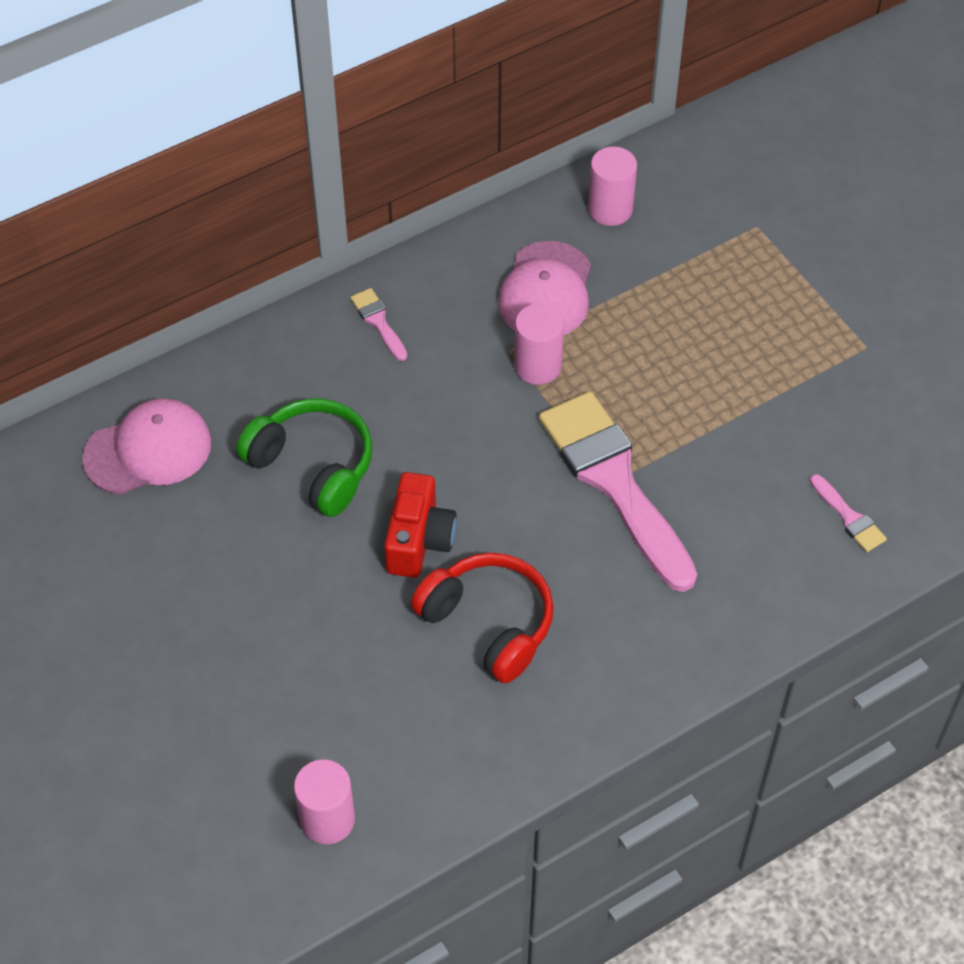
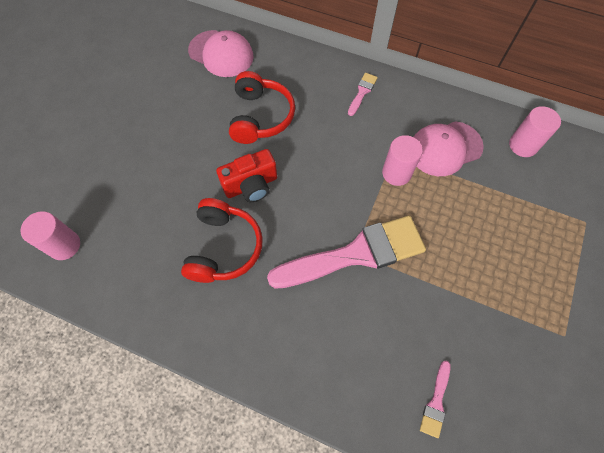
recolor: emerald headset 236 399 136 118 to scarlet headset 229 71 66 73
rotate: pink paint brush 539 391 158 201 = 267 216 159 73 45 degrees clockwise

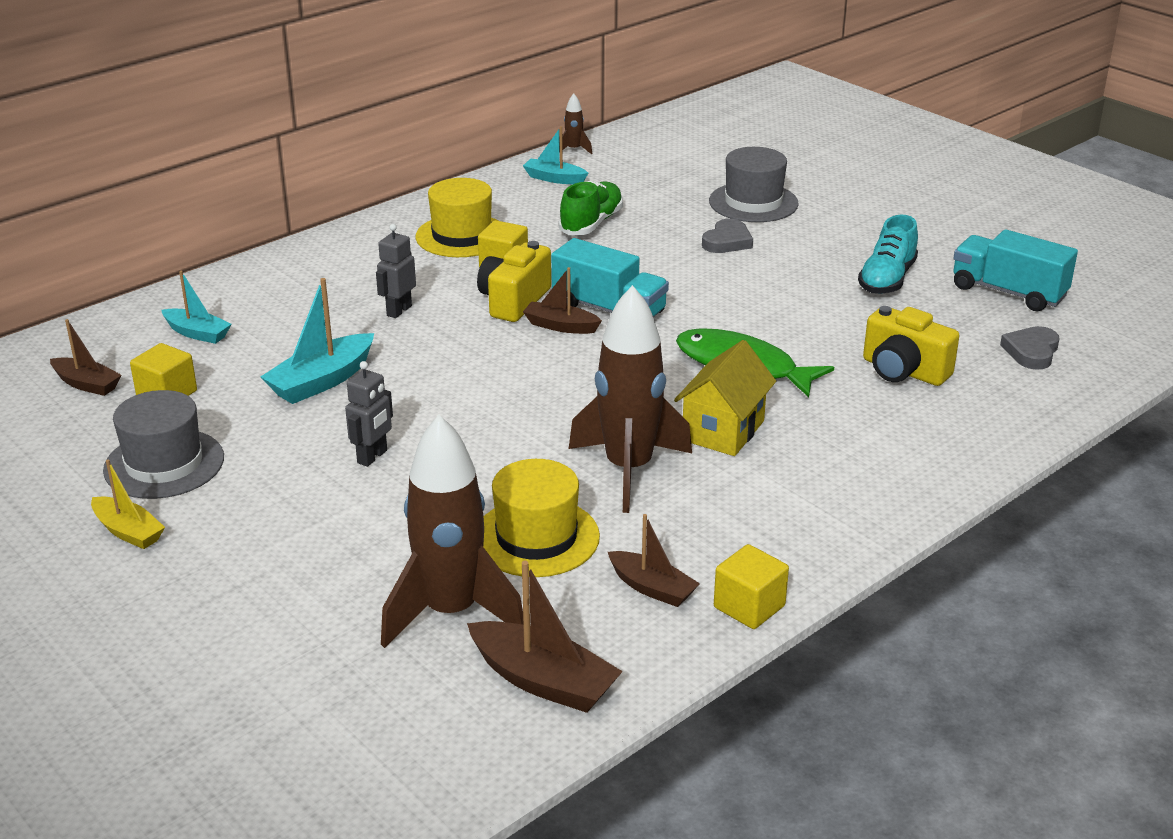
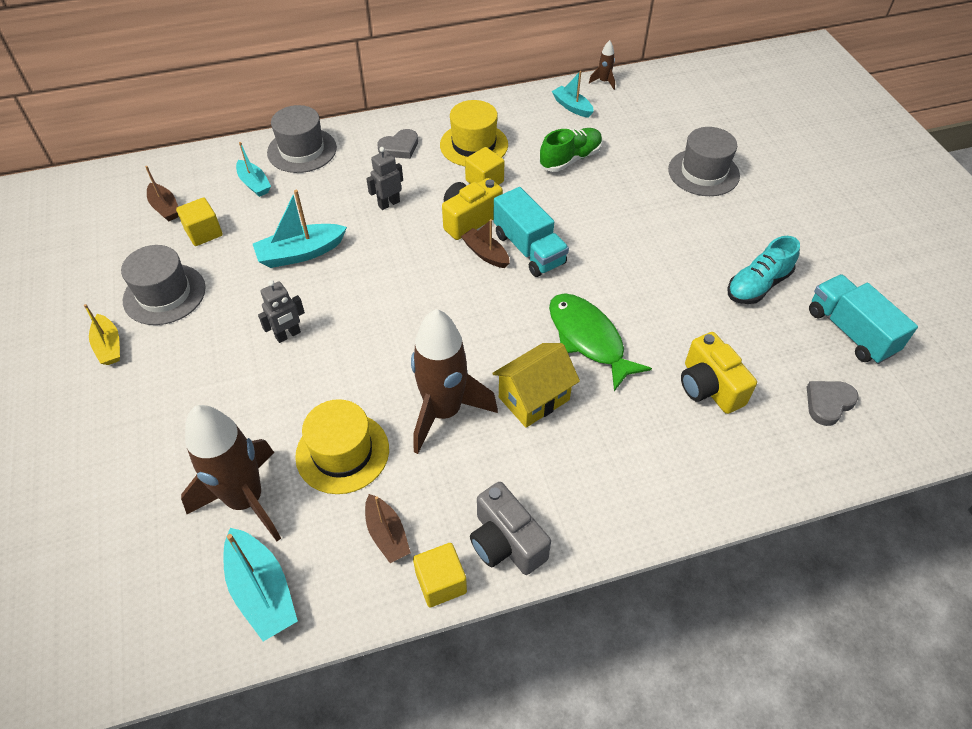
insert: gray hat 267 105 70 68; gray compact camera 470 482 81 93
move: gray love heart 702 218 51 35 to 377 129 41 30
recolor: brown toy boat 467 561 156 152 to teal toy boat 224 528 74 114

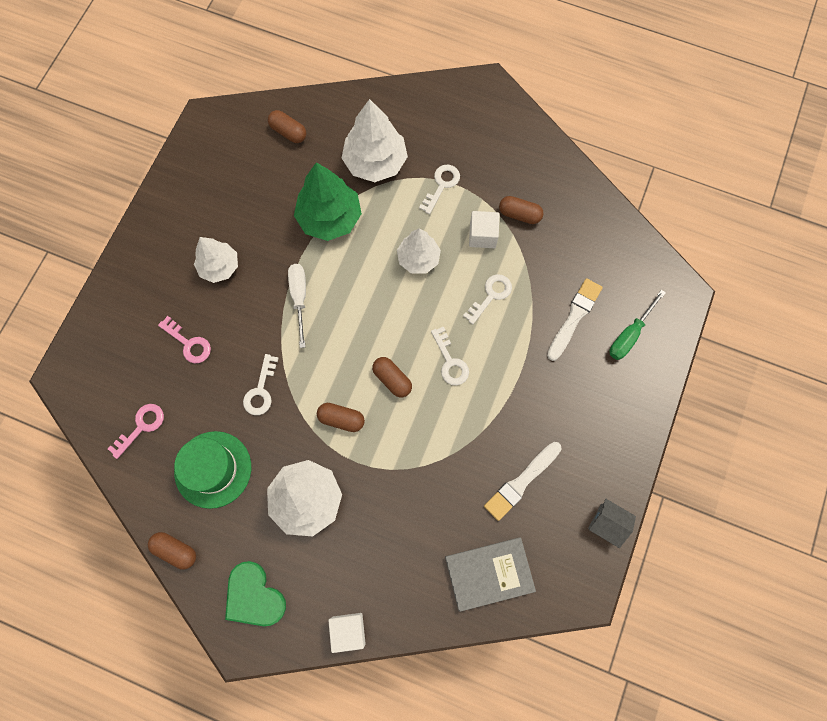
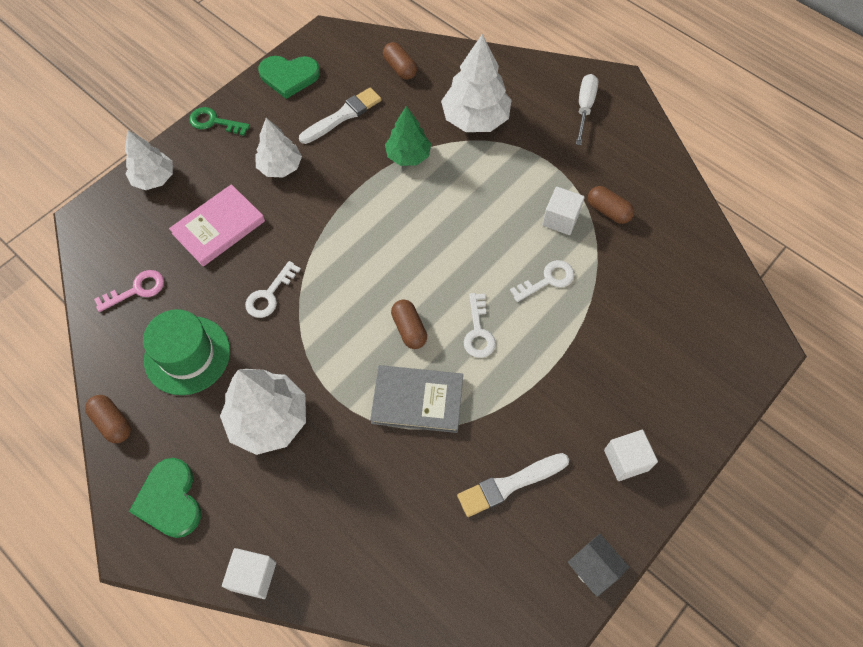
delete: brown capsule 317 403 48 29; pure white door key 419 165 41 49; emerald flat screwdriver 609 290 57 70
insert: emerald door key 189 107 61 29; emerald love heart 258 56 62 43; pure white solid cube 604 430 54 51
move: pure white flat screwdriver 288 264 18 84 to 576 74 22 71; pure white tree 397 228 44 46 to 125 130 48 60; gray hardcover 445 537 91 75 to 370 365 93 68; pure white paint brush 547 278 56 83 to 299 87 83 57
replace: pink door key 158 316 53 47 to pink hardcover 169 184 96 83
resize: emerald tree 294 162 68 79 = 385 106 46 60 x0.65

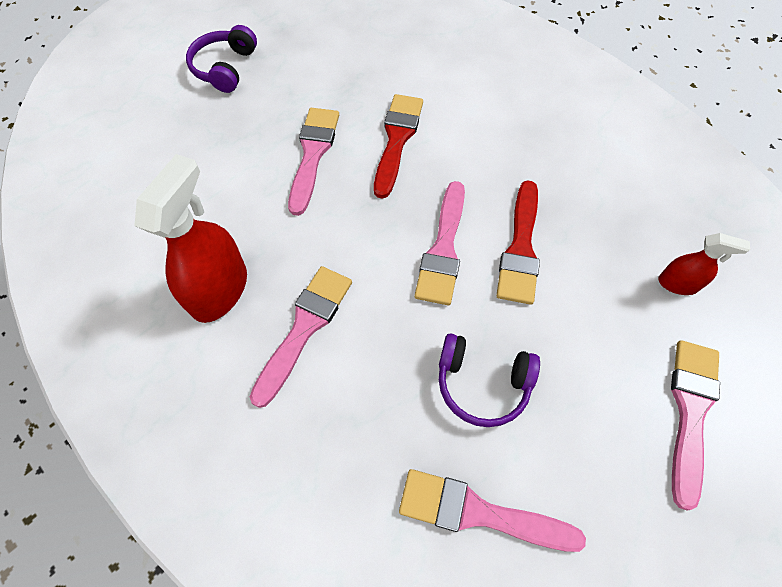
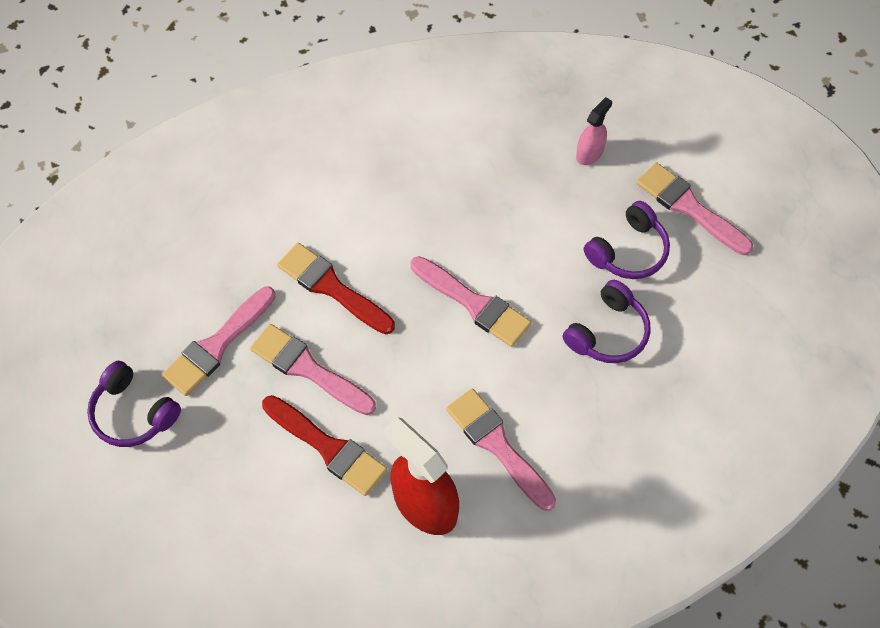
insert: violet headset 584 201 86 78
move: pink paint brush 399 469 187 83 to 162 286 114 110; scarlet paint brush 496 180 44 125 to 262 395 125 101
recolor: scarlet spray bottle 658 233 92 62 to pink spray bottle 576 97 36 68

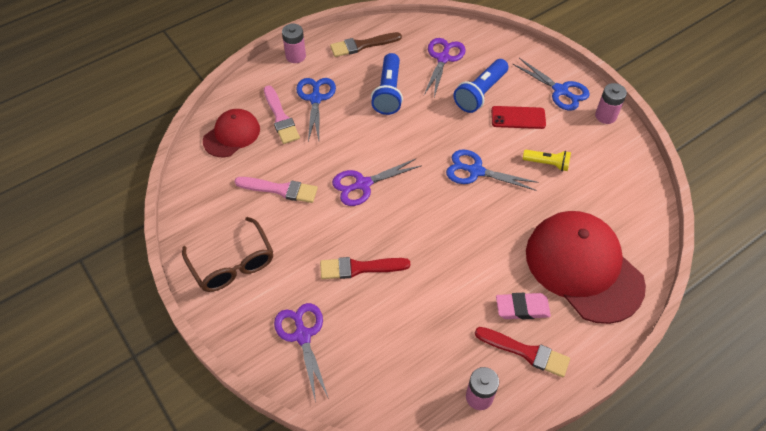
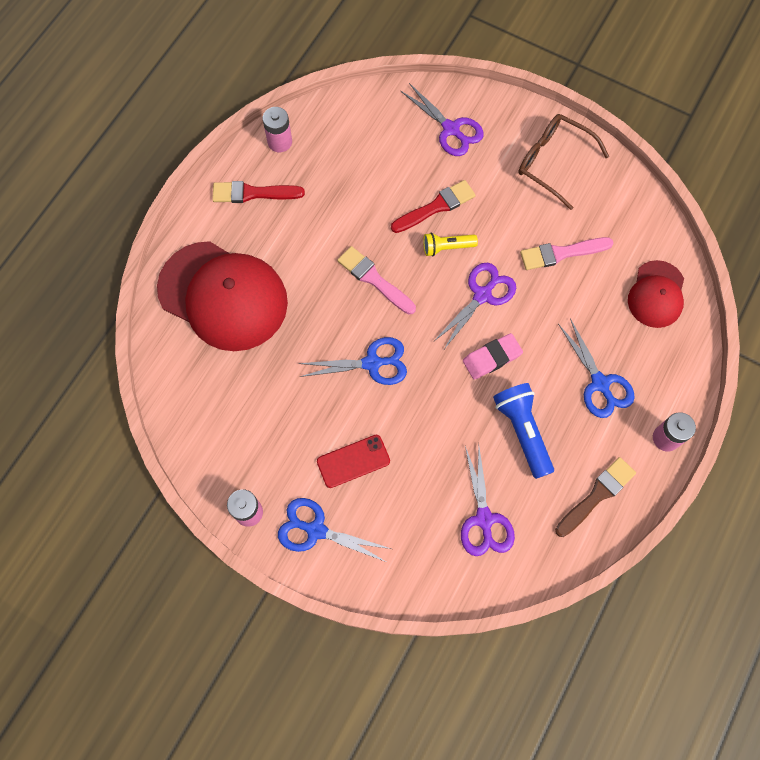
delete: blue torch 453 59 55 54
move: pink paint brush 264 85 36 59 to 337 246 79 69; pink pencil eraser 496 293 55 27 to 463 333 60 47; bright yellow torch 523 150 48 21 to 423 233 55 23

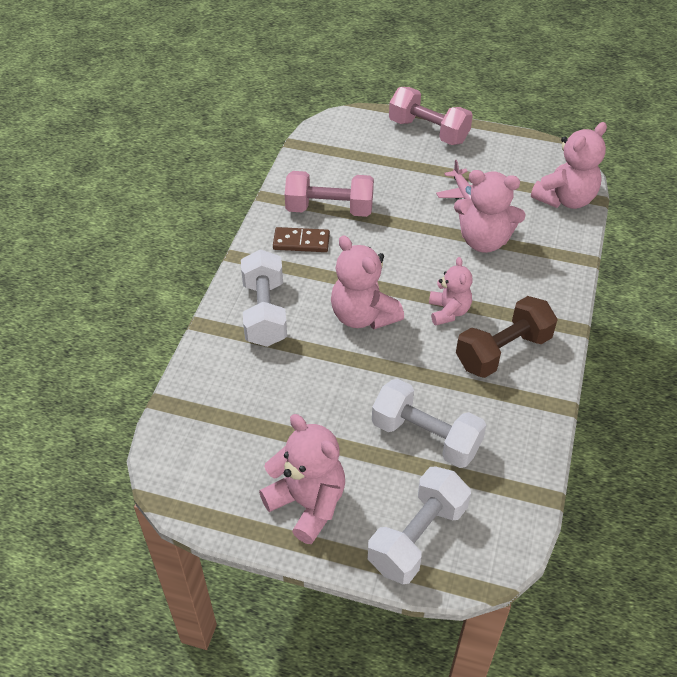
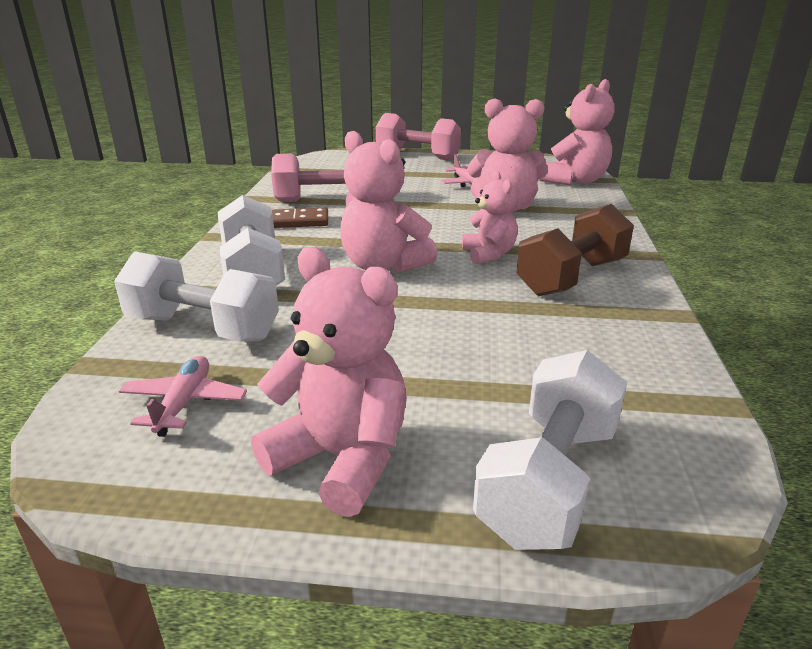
insert: pink toy plane 119 356 128 81
move: pure white hand weight 372 378 114 90 to 114 251 165 90

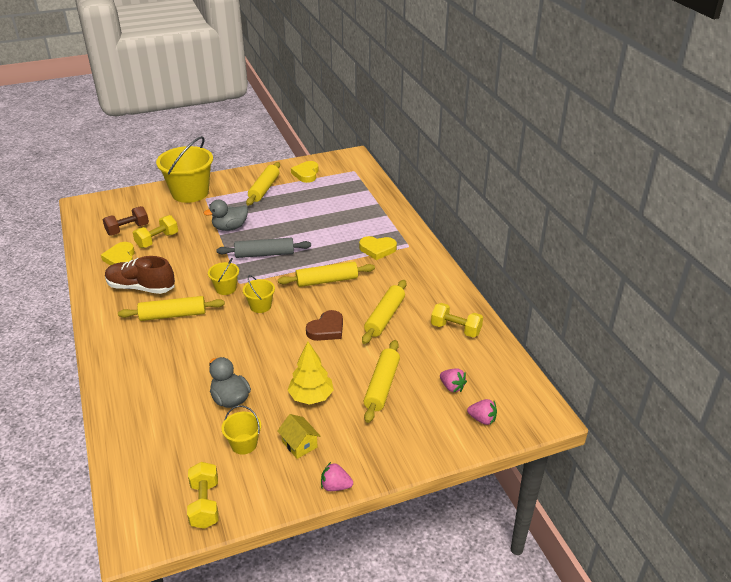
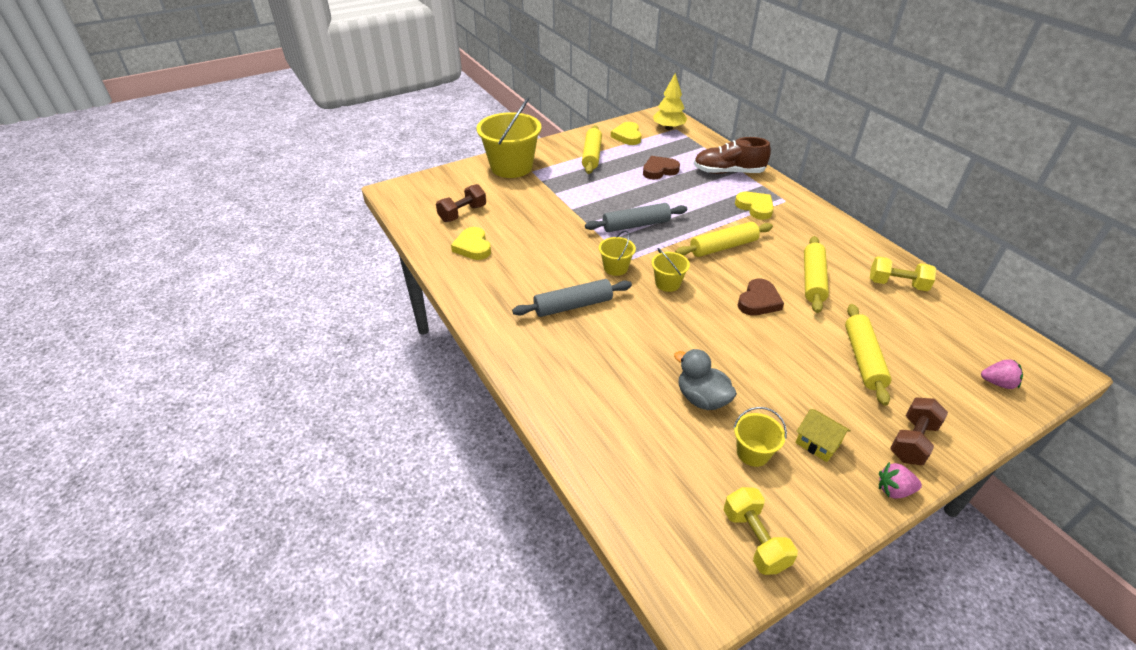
delete: bright yellow hand weight 133 215 45 33; gray rubber duck 203 200 45 31; pink berry 440 368 27 24
insert: brown love heart 643 156 37 23; brown hand weight 890 398 58 67
move: brown lace-up shoe 105 256 70 38 to 694 137 77 37; bright yellow tree 287 342 47 63 to 653 73 34 57
recolor: bright yellow dough roller 118 296 107 25 to gray dough roller 512 279 120 38
rotate: bright yellow love heart 359 236 38 24 = 735 192 39 28 120 degrees counterclockwise

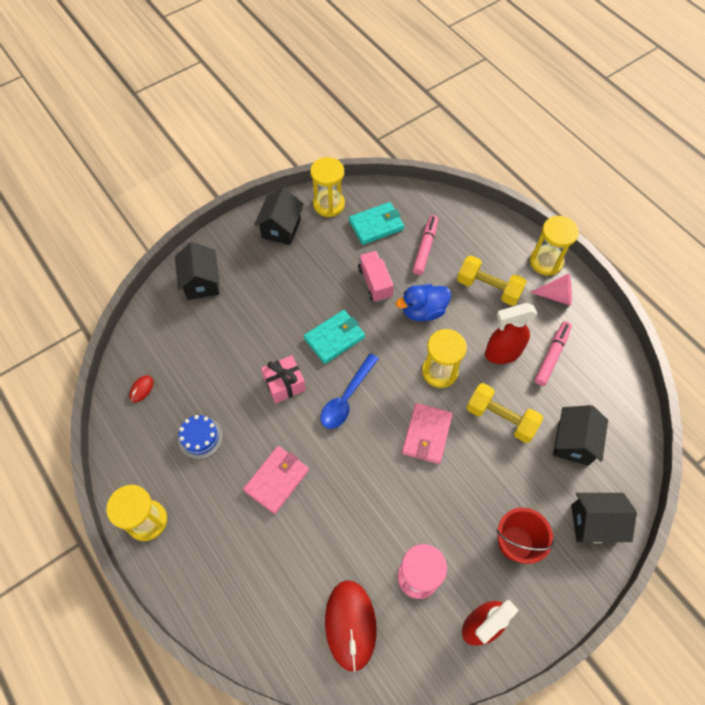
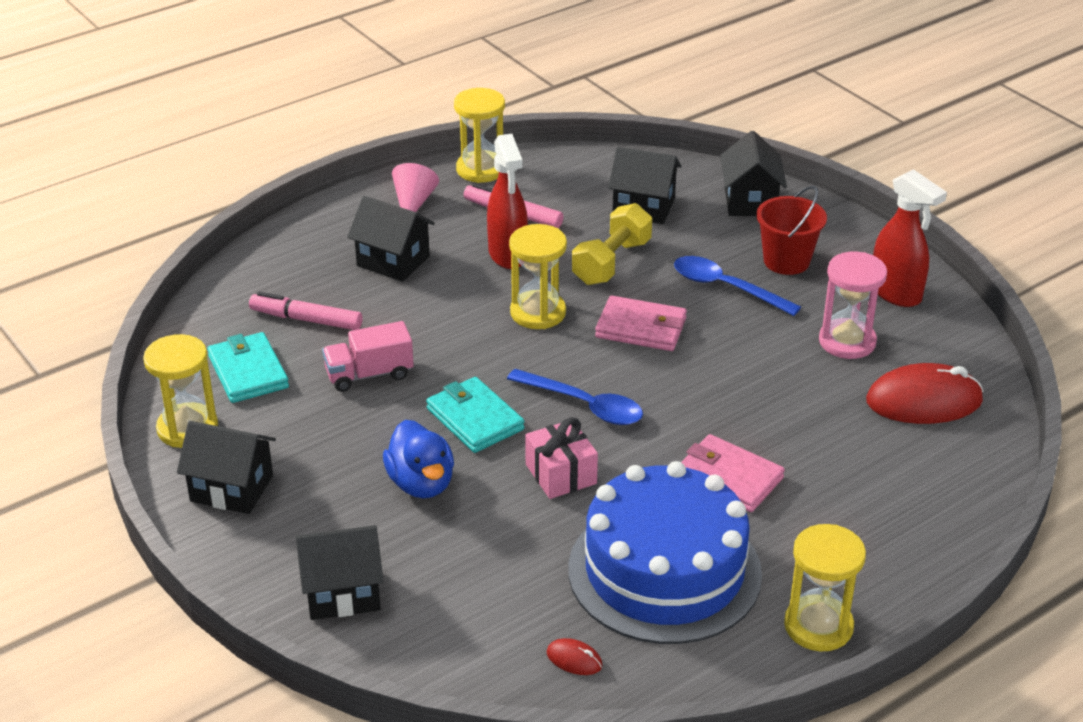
insert: blue tablespoon 674 256 127 60
move: blue rubber duck 396 284 55 37 to 383 420 71 78; bright yellow sandglass 530 216 49 60 to 454 88 51 95
replace: bright yellow hand weight 457 256 70 50 to jet-black house 347 196 88 86
resize: blue cake 178 415 45 44 = 568 461 194 183 x2.47

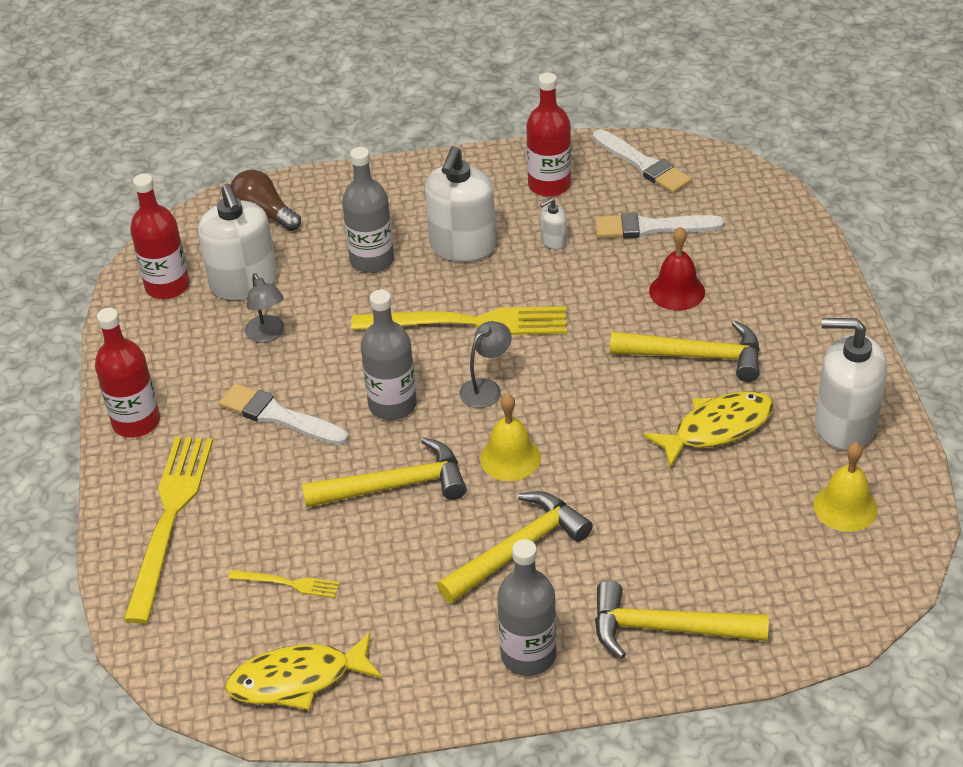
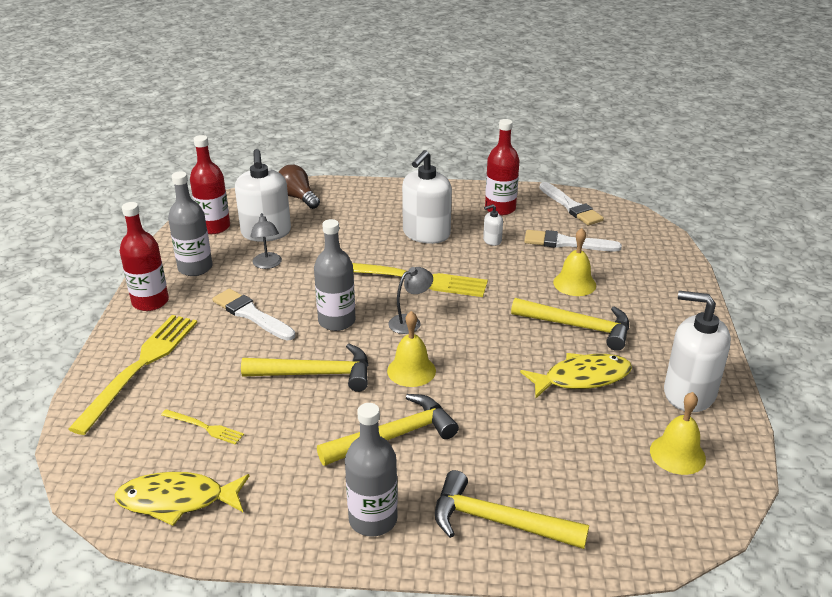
move: gray bottle 342 147 52 126 to 168 171 45 105
recolor: scarlet bell 649 227 56 84 to bright yellow bell 553 228 43 68

